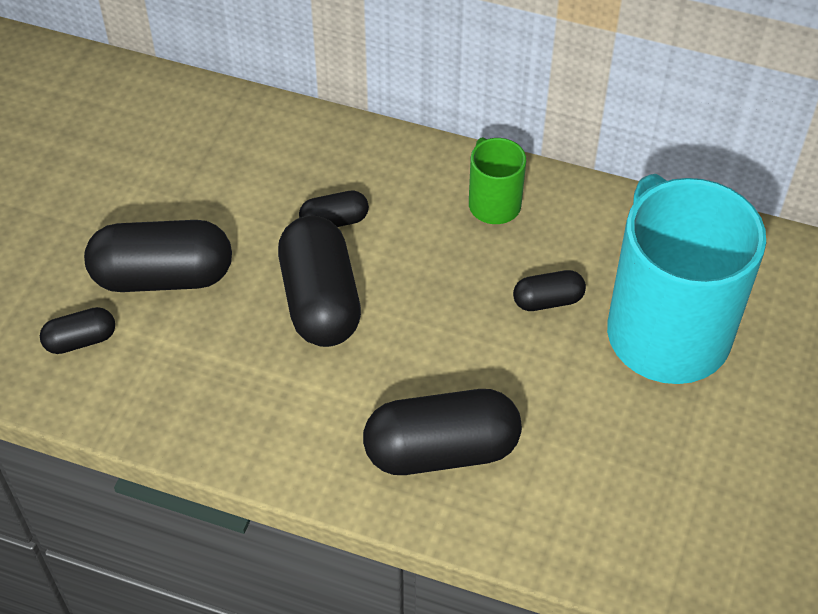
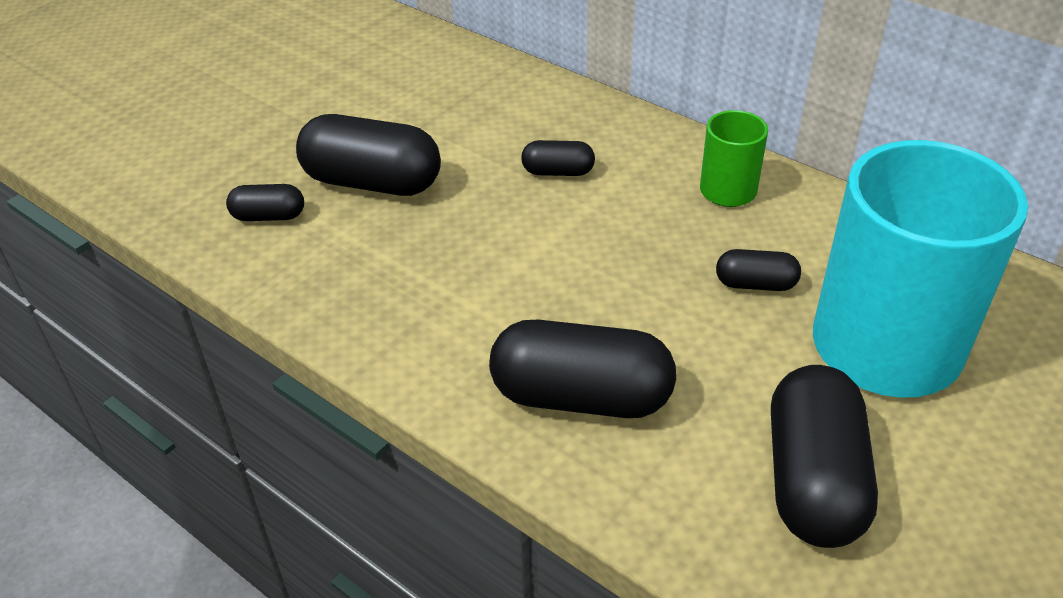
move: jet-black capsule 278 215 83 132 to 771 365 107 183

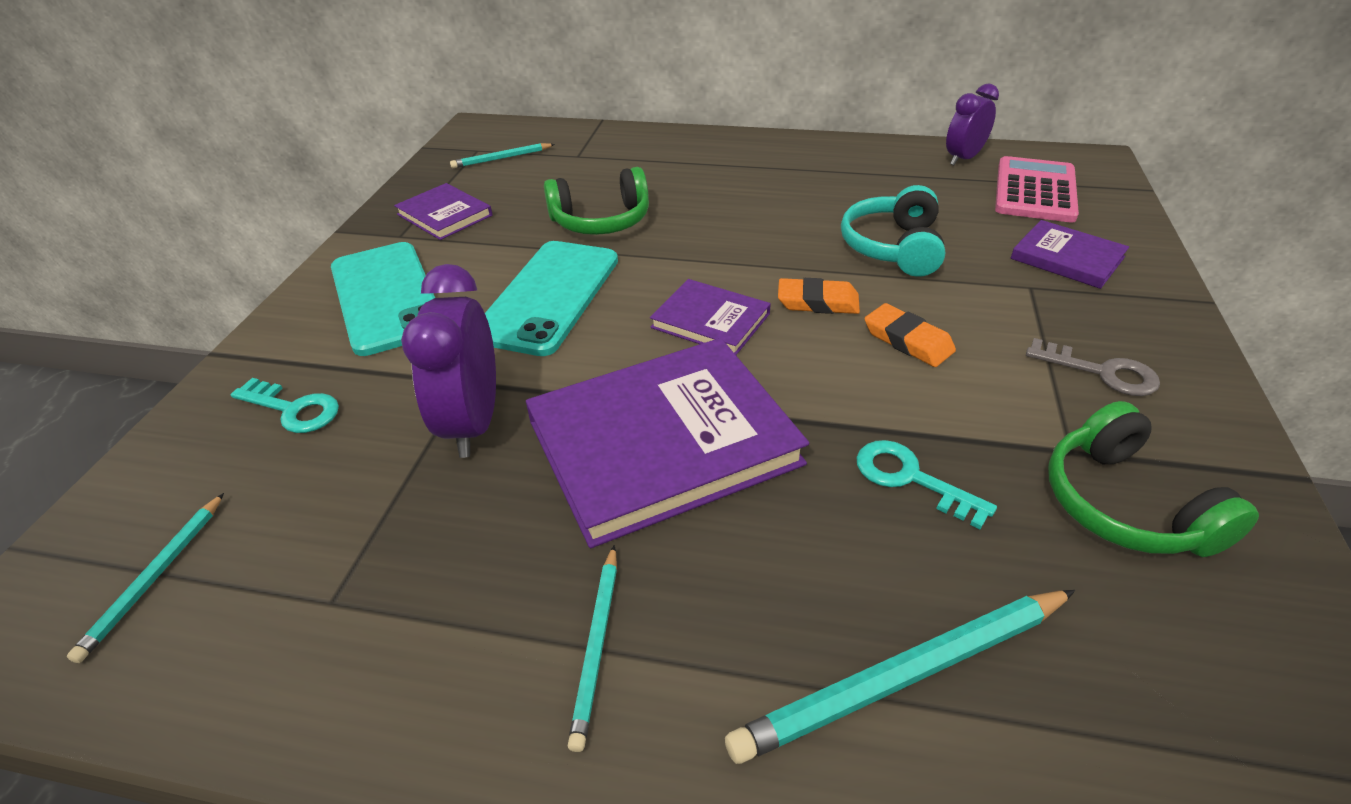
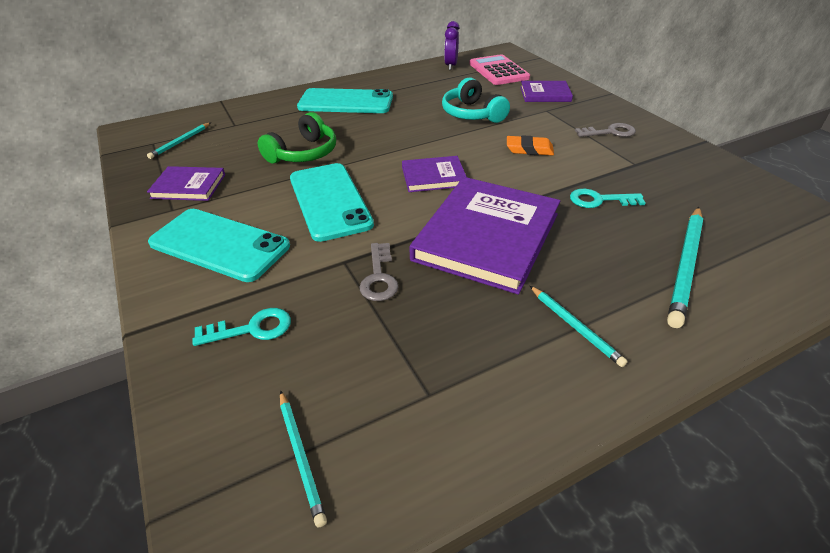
delete: orange-coloured pencil eraser 778 278 82 36; emerald headset 1048 401 211 156
insert: teal phone 297 88 96 25
replace: violet clock 401 264 95 194 to gray door key 360 243 39 58

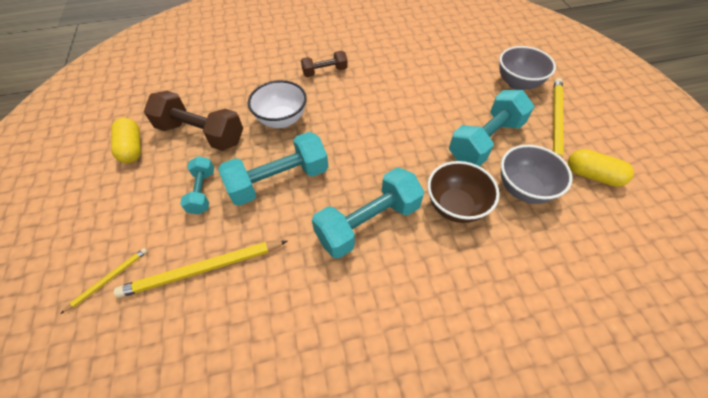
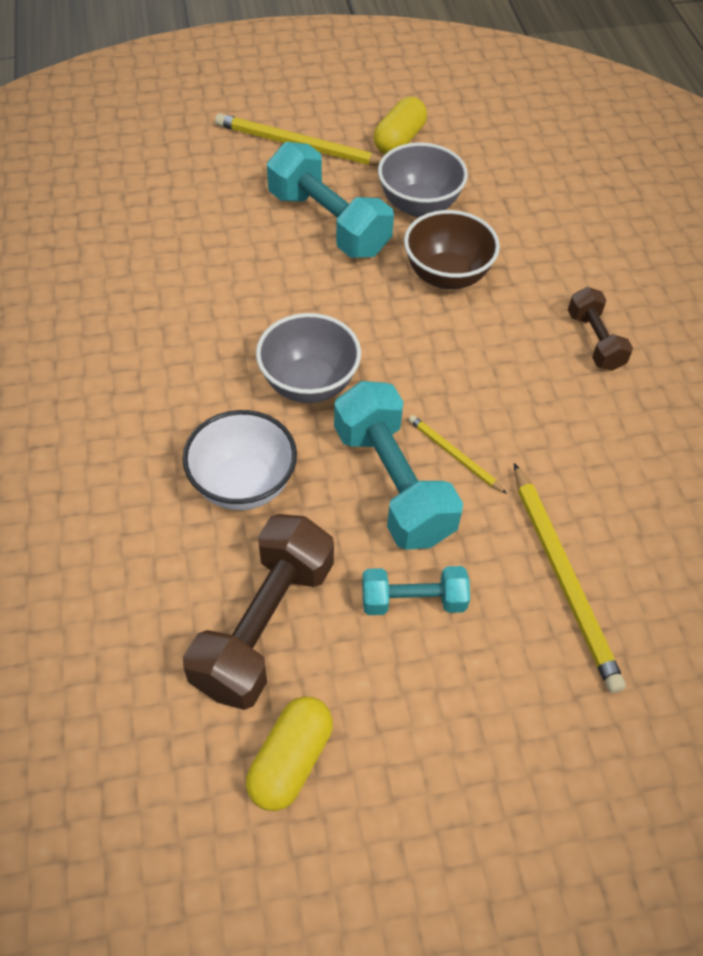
delete: teal hand weight 312 168 112 90
move: bright yellow lead pencil 60 248 88 66 to 408 415 99 79; brown hand weight 301 51 47 26 to 568 287 65 84; gray serving bowl 499 46 57 44 to 256 313 105 90
rotate: bright yellow capsule 111 118 30 45 = 246 696 87 115 45 degrees counterclockwise

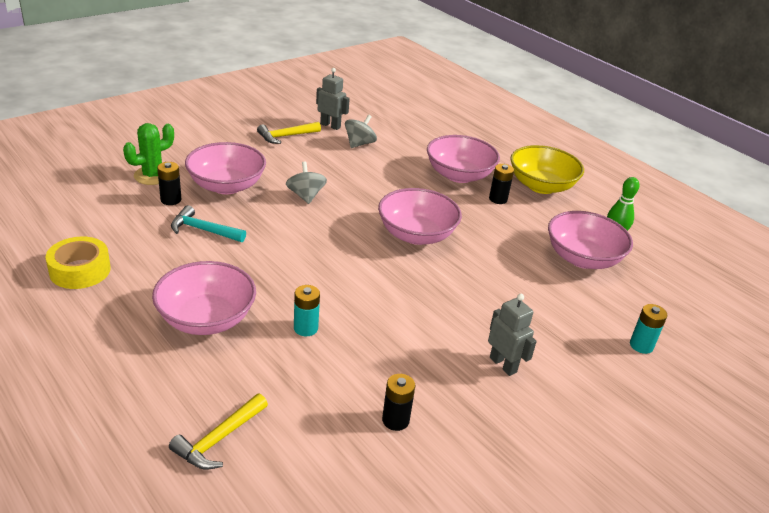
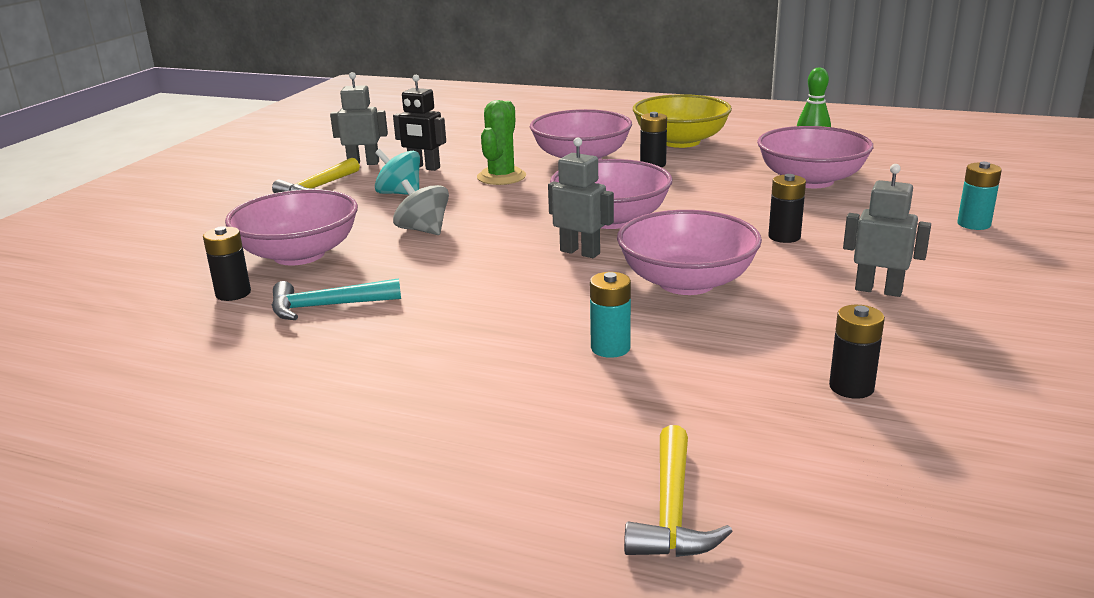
delete: bright yellow tape 46 237 65 52
insert: teal spinning top 375 149 45 46; gray toy robot 548 137 66 121; jet-black battery 768 174 38 69
move: emerald prickly plant 123 123 51 62 to 477 100 49 85; pink serving bowl 152 261 104 74 to 617 210 145 85
replace: gray spinning top 345 114 32 34 to jet-black toy robot 393 75 53 96

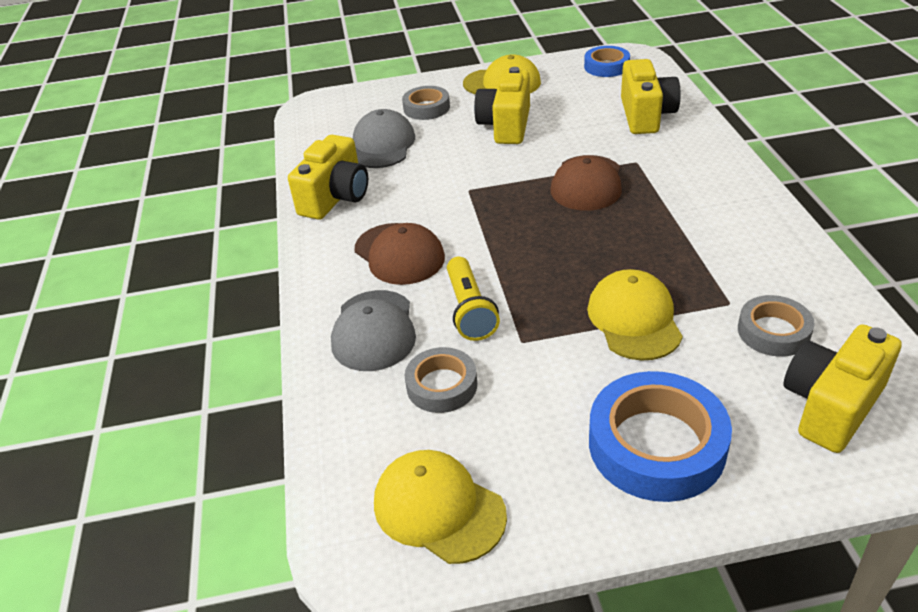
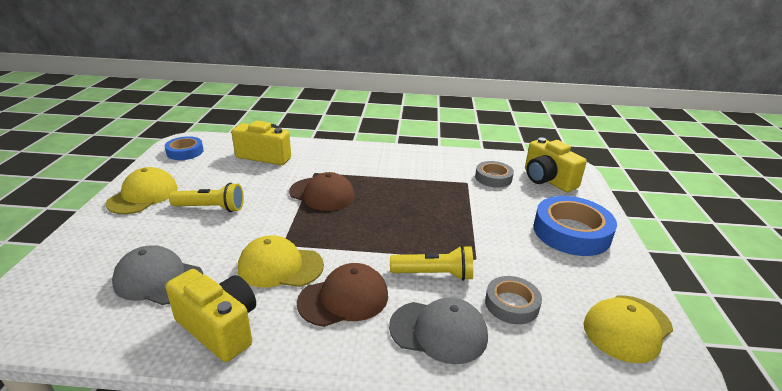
delete: gray tape 402 86 48 34
move: bright yellow baseball cap 587 269 96 92 to 238 235 86 52
replace: bright yellow compact camera 474 67 56 77 to bright yellow torch 169 183 75 29

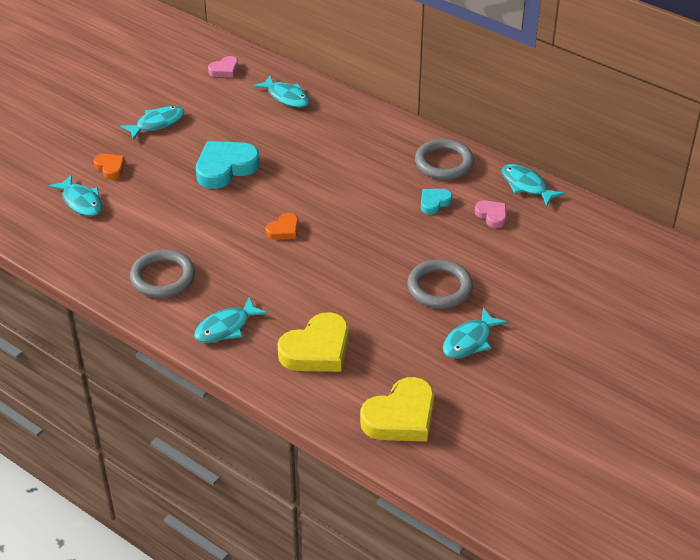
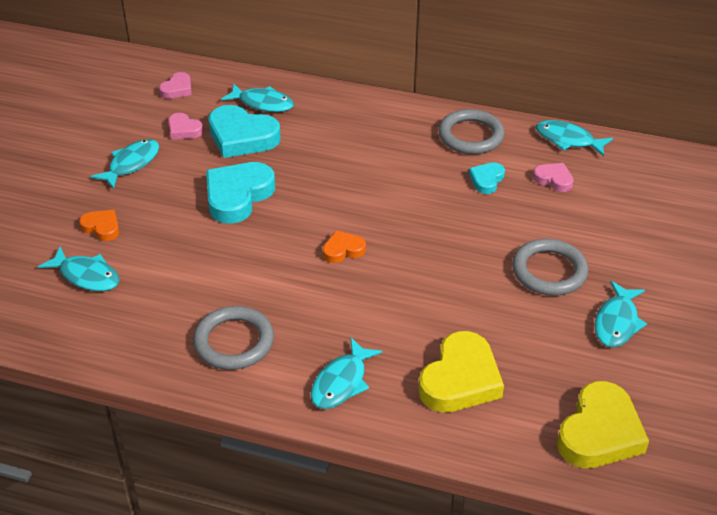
insert: pink love heart 168 113 35 26; teal love heart 208 105 73 53
rotate: orange-coloured love heart 266 213 32 27 = 323 230 43 33 135 degrees counterclockwise

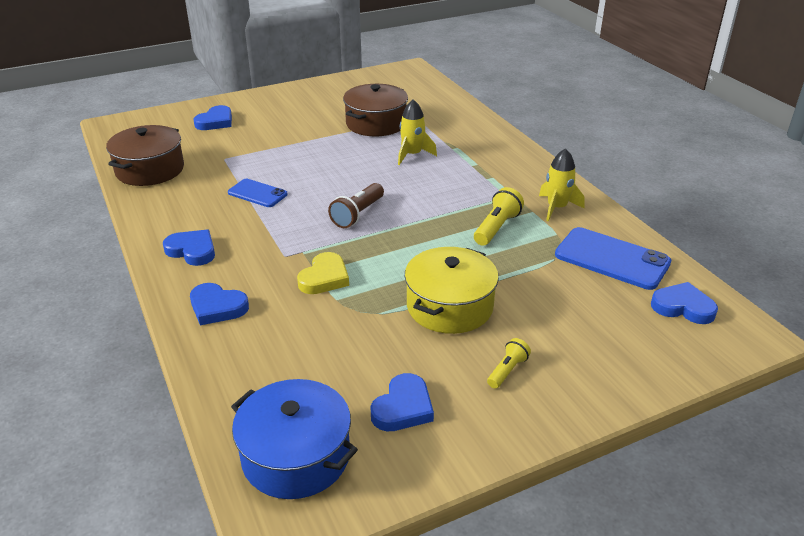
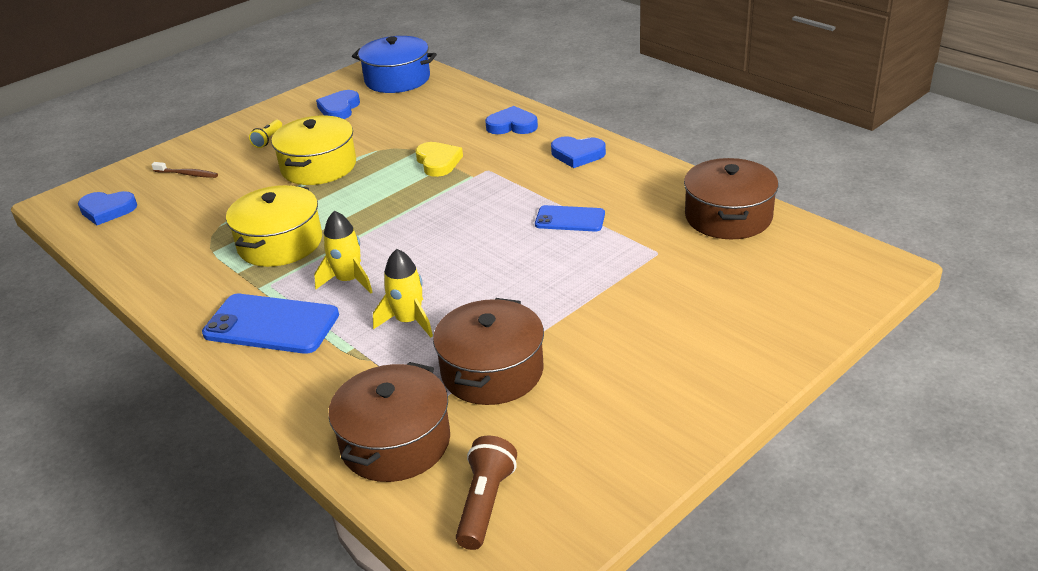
delete: blue love heart 193 105 39 25
insert: brown tooth brush 151 162 67 16; brown stockpot 328 362 122 120
move: brown torch 328 183 56 45 to 456 436 61 114; bright yellow spaceship 539 148 46 73 to 314 211 59 83; blue phone 555 227 116 63 to 202 294 137 60
replace: bright yellow torch 474 187 50 59 to bright yellow stockpot 226 185 96 82
rotate: bright yellow love heart 297 252 52 42 = 415 142 48 35 150 degrees clockwise

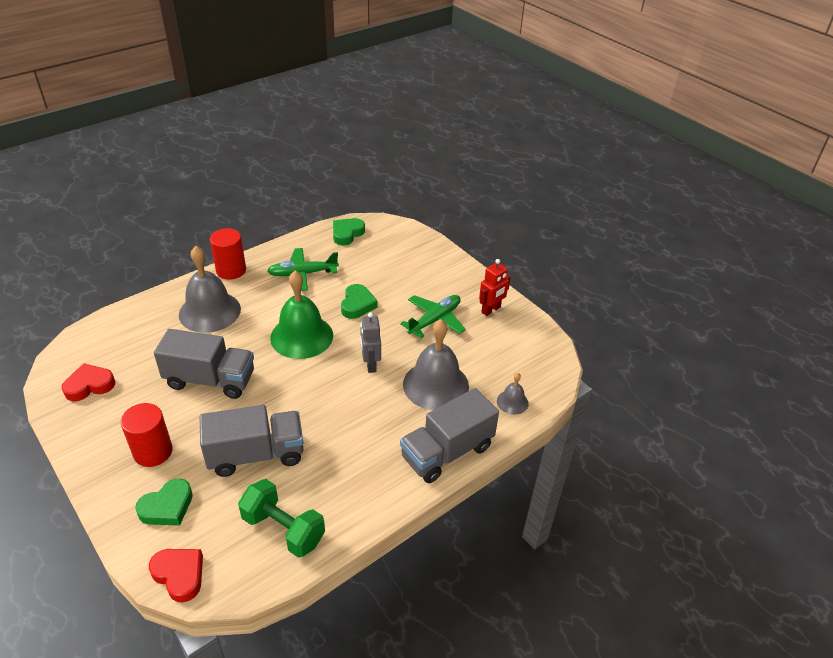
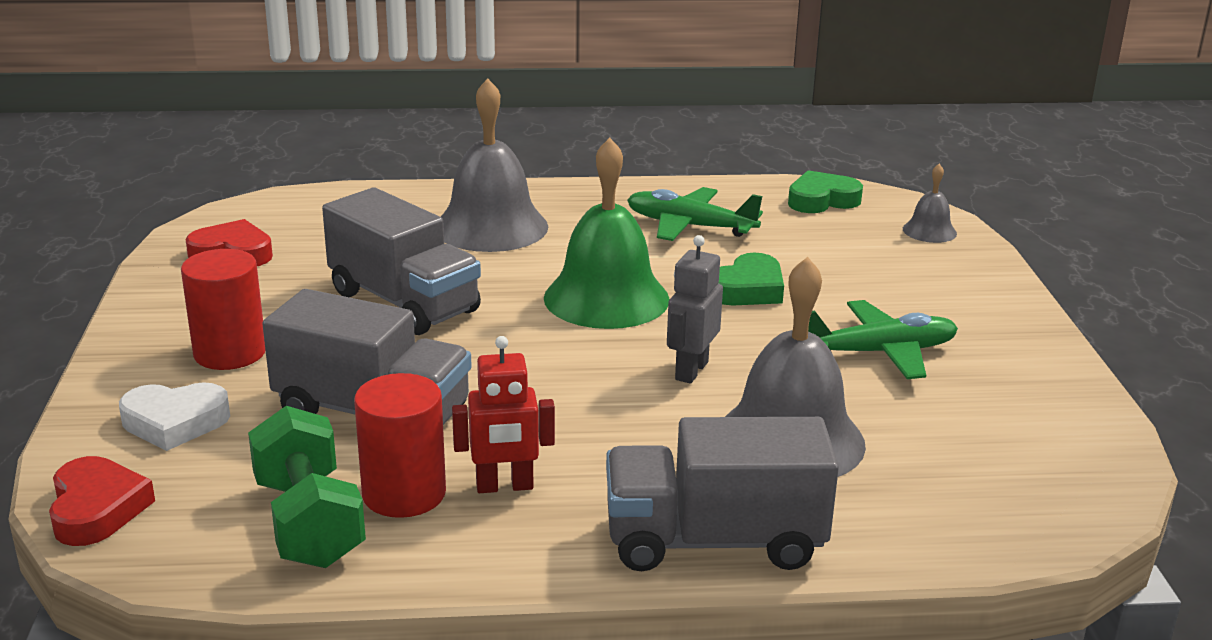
move: scarlet cylinder shape 210 228 36 52 to 354 373 92 145; scarlet toy robot 479 259 32 57 to 452 336 103 157; gray bell 497 373 32 42 to 903 164 54 79
recolor: emerald love heart 135 479 58 47 to pure white love heart 119 382 111 69

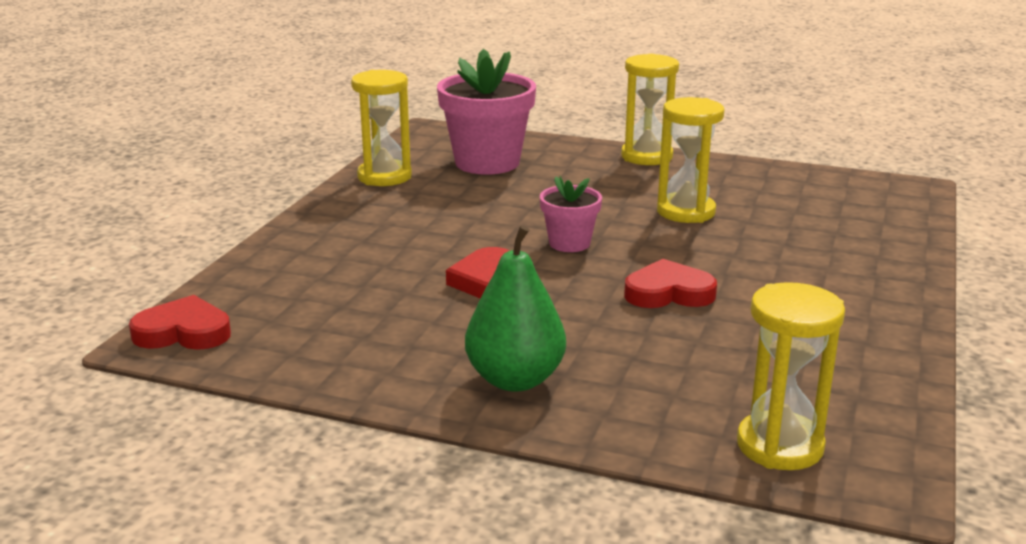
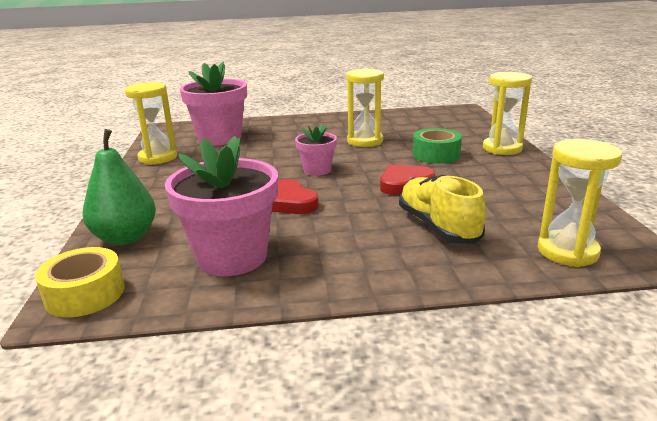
insert: pink plant pot 165 136 113 140; bright yellow lace-up shoe 399 175 87 68; emerald tape 413 128 49 36
move: emerald pear fruit 465 225 101 167 to 82 129 74 116; bright yellow sandglass 621 54 58 111 to 483 72 49 83
replace: scarlet love heart 129 295 102 55 to bright yellow tape 35 247 90 71

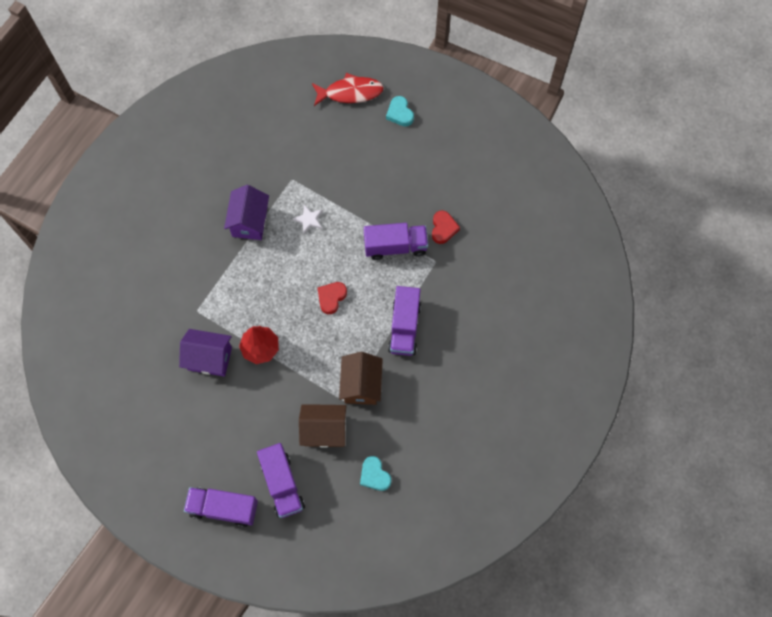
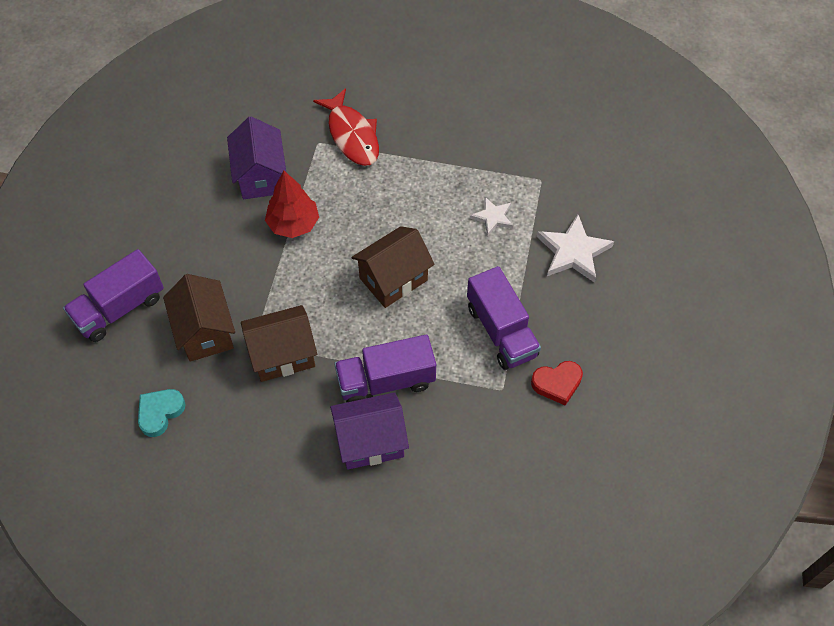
delete: violet truck 184 487 74 40; teal love heart 386 96 28 31
insert: pure white star shape 537 215 77 68
move: violet house 224 185 45 55 to 330 392 79 78; scarlet fish 312 73 72 33 to 313 88 66 78
replace: scarlet love heart 318 282 29 32 to brown house 352 226 83 82

